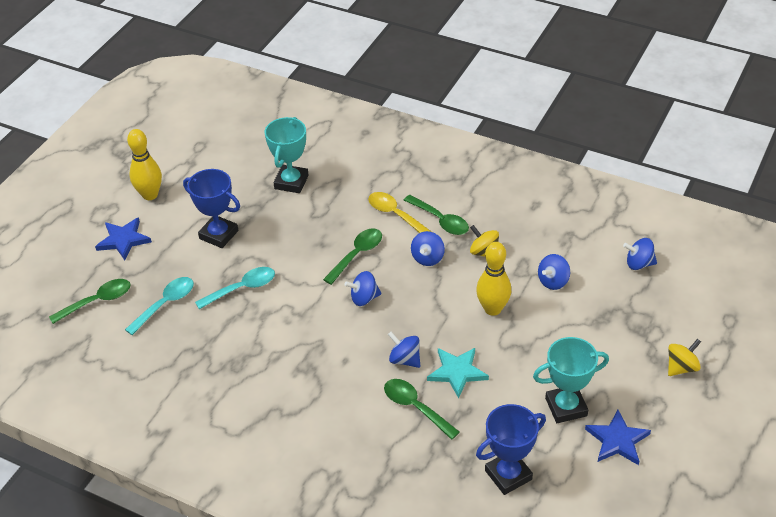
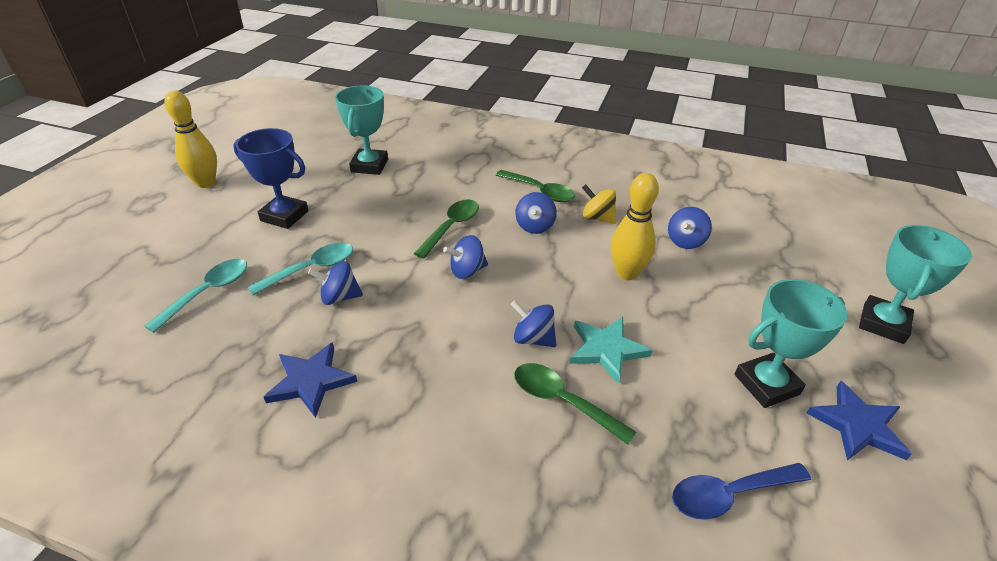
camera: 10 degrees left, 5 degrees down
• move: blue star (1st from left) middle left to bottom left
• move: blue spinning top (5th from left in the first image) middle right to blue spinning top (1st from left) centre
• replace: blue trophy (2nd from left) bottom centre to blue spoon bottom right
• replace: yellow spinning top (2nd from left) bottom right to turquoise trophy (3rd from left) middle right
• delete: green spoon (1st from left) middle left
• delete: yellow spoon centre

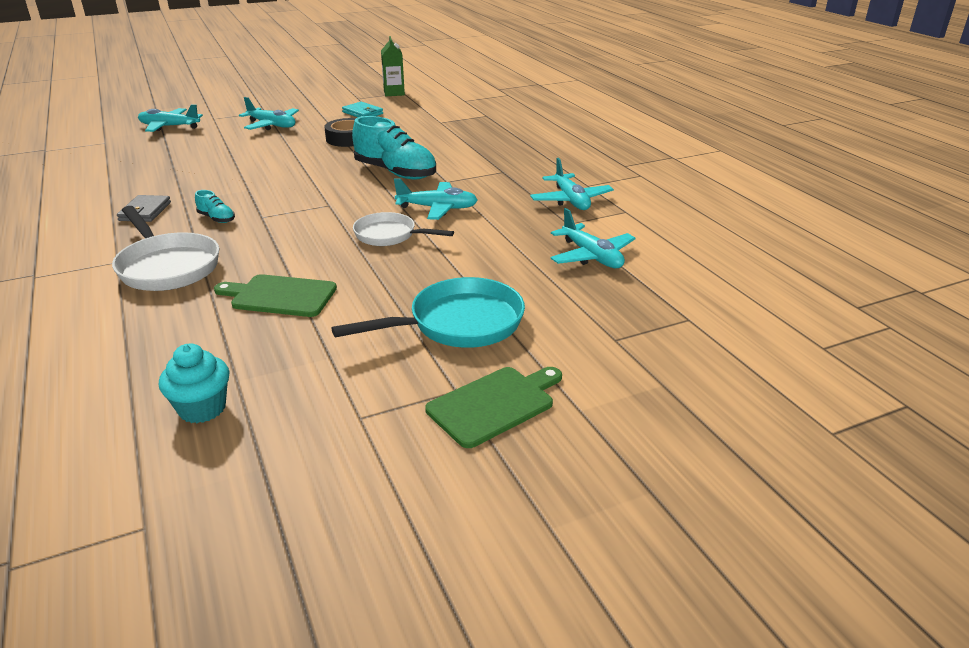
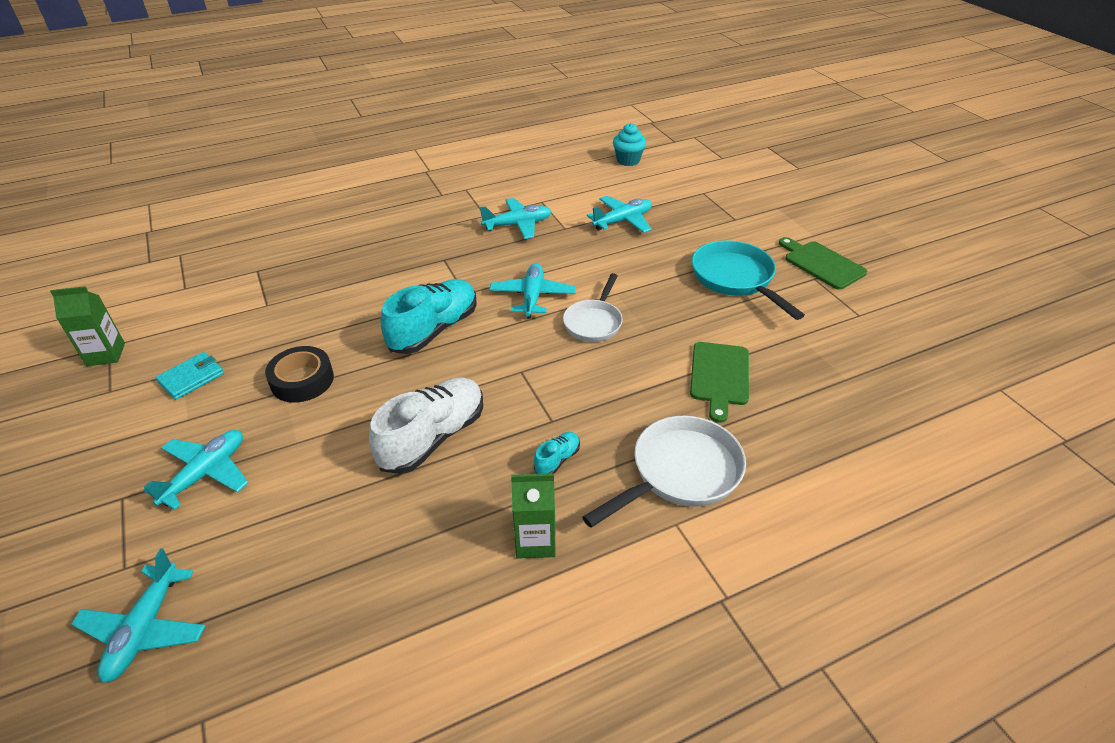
camera: 90 degrees left, 10 degrees up
• insert: white shoe centre
• replace: grey wallet top left to green carton (2nd from left) bottom centre
• move: turquoise cupcake middle left to top centre

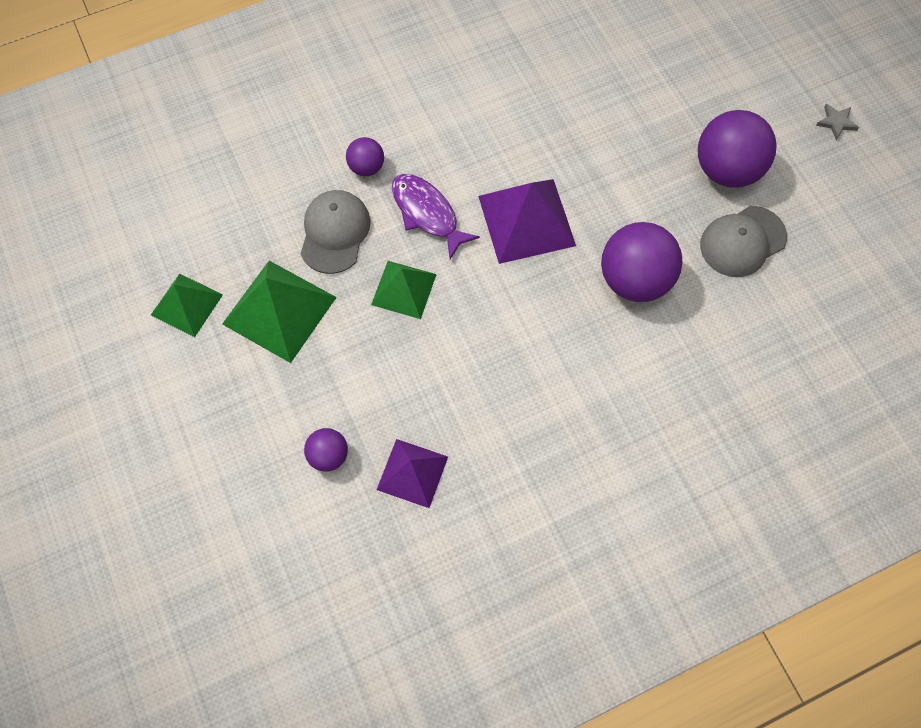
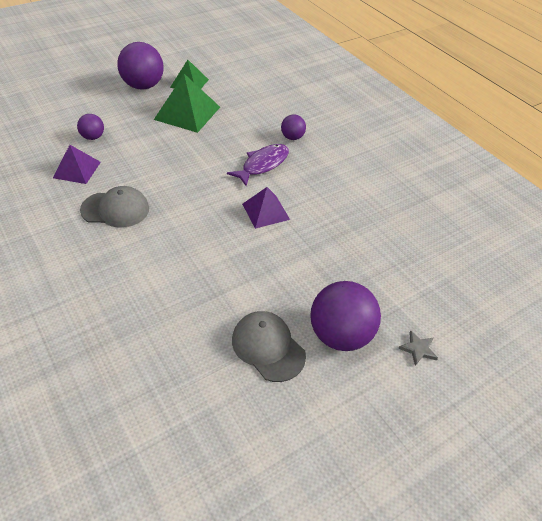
camera: 80 degrees right, 20 degrees down
• move: grey cap (1st from left) top centre to middle left
• move: purple ball (3rd from left in the first image) middle right to purple ball (2nd from left) top left
• resize: purple pyramid (2nd from left) top centre = centre x0.63
• move: grey star top right to bottom right
• delete: green pyramid (3rd from left) centre

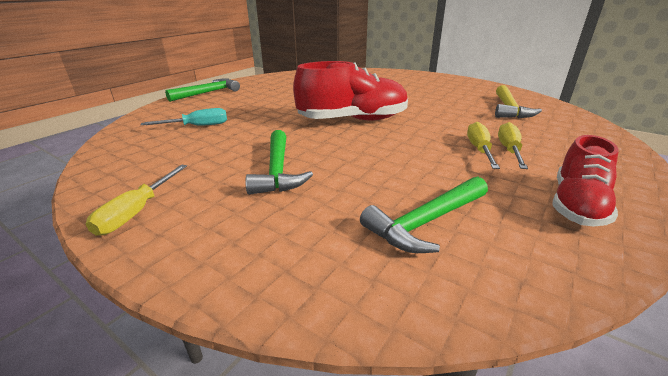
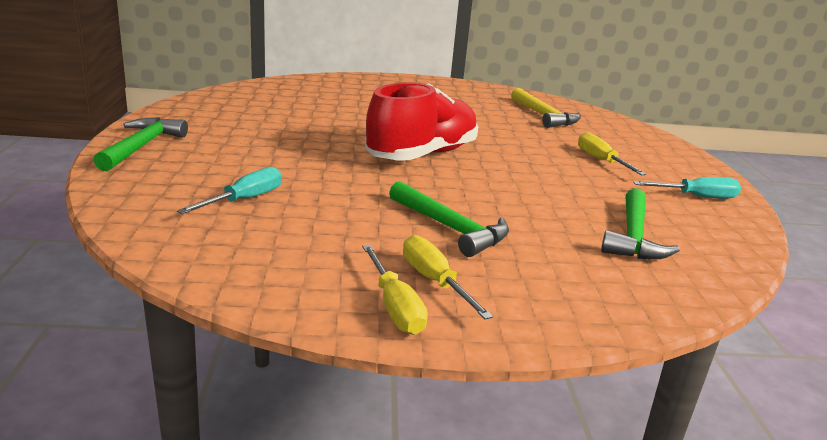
camera: 40 degrees left, 5 degrees down
• move: yellow screwdriver (2nd from left) middle right to centre
• replace: red shoe (2nd from left) middle right to turquoise screwdriver (2nd from left) middle right

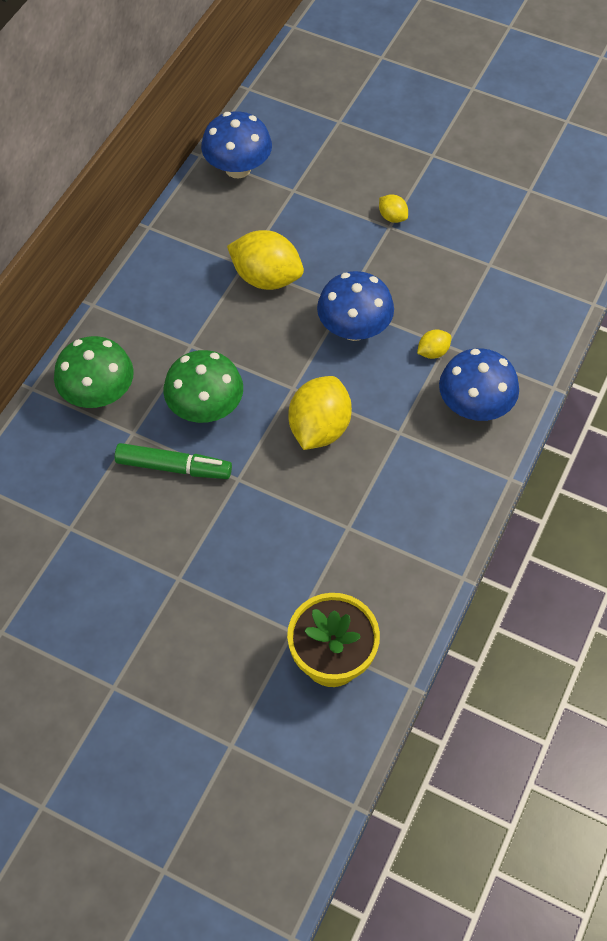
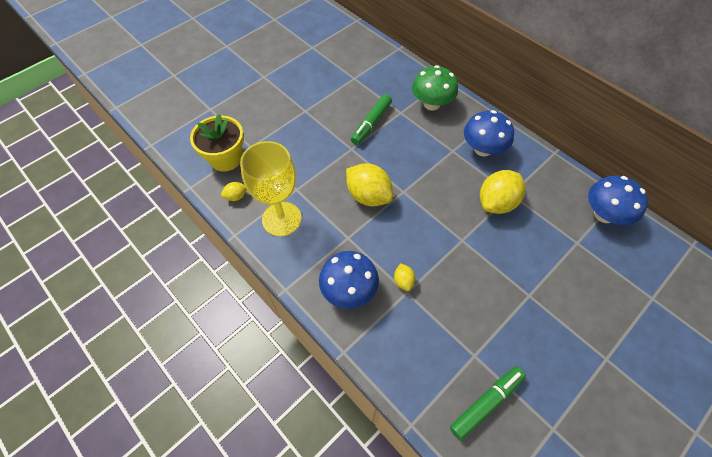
camera: 110 degrees right, 0 degrees up
• move: yellow lemon (3rd from left in the first image) top centre to yellow lemon (1st from left) middle left
• insert: yellow goblet centre
• insert: green marker (2nd from left) bottom right
• move: blue mushroom (2nd from left) top centre to top right
• delete: green mushroom (2nd from left) centre

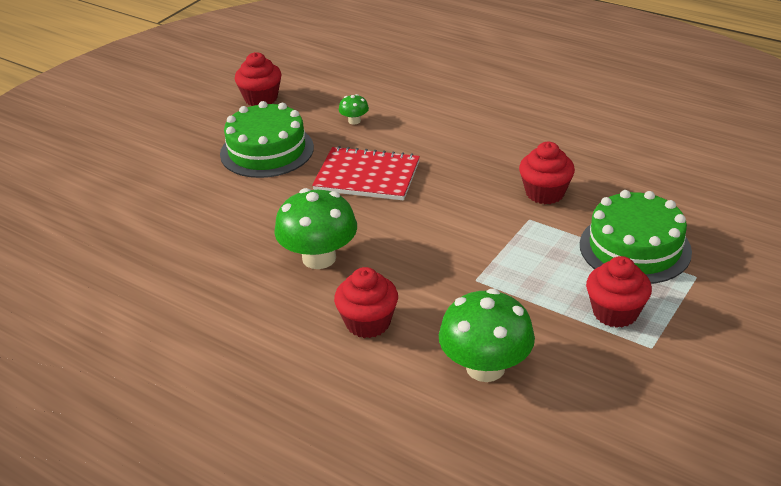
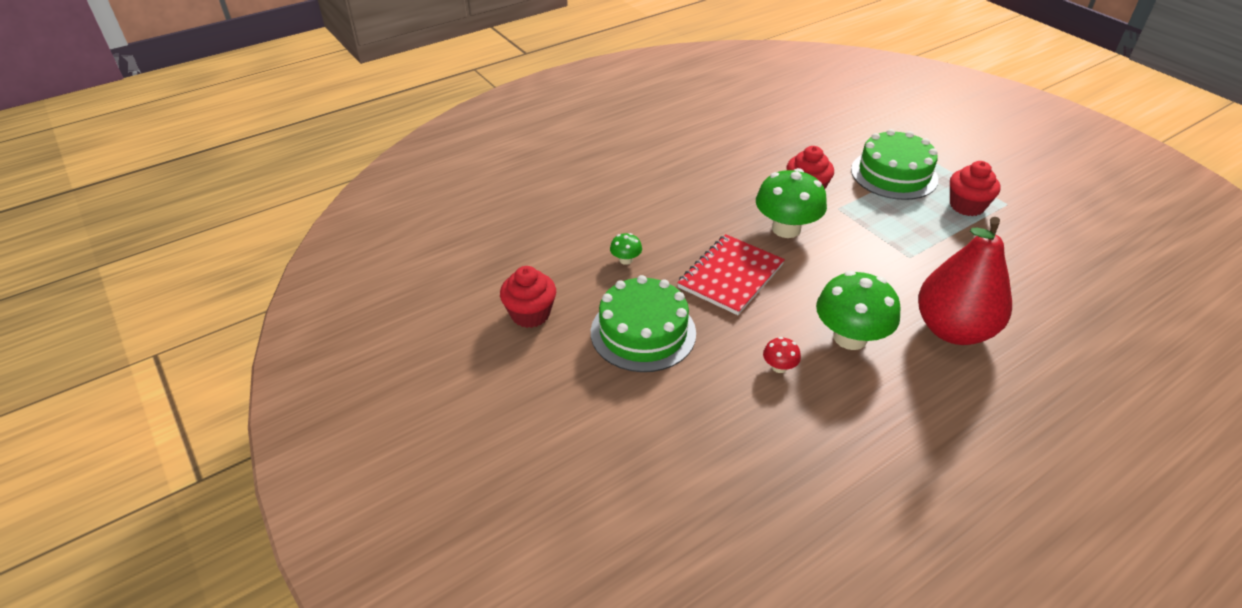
camera: 70 degrees left, 5 degrees up
• move: green mushroom (3rd from left in the first image) bottom centre to green mushroom (2nd from left) centre
• insert: red mushroom centre
• replace: red cupcake (2nd from left) centre to red pear middle right

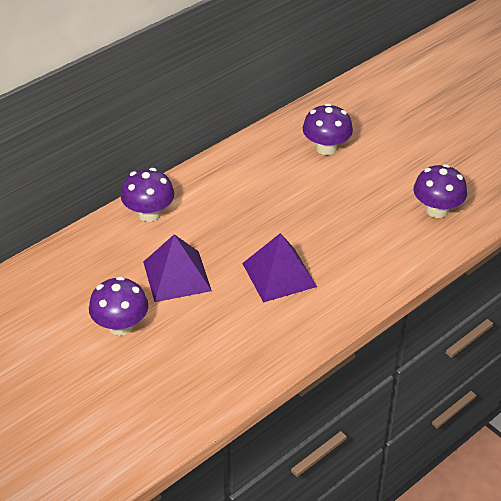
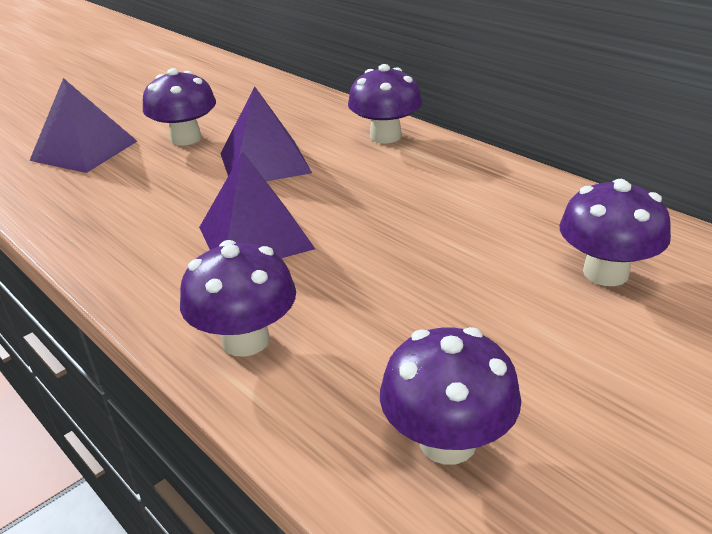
camera: 90 degrees right, 10 degrees down
• insert: purple pyramid (1st from left) top left
• insert: purple mushroom (2nd from left) centre

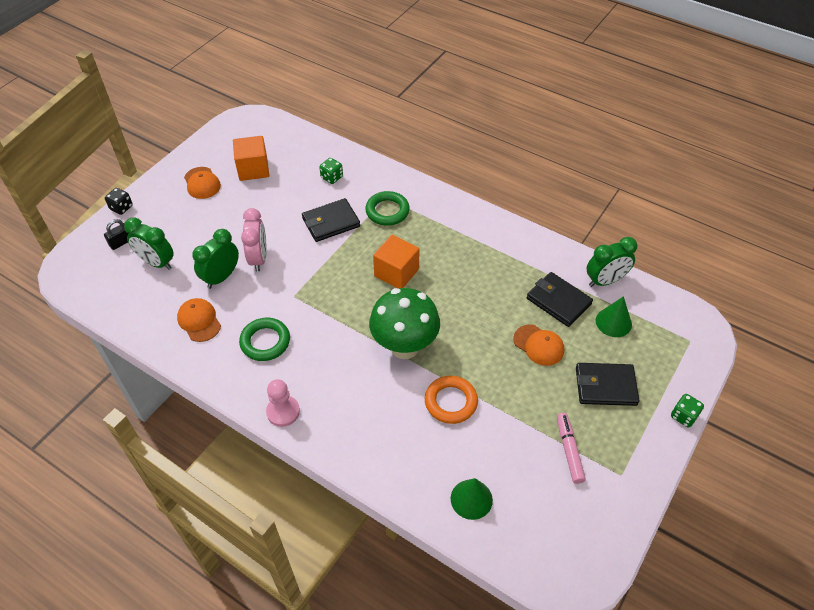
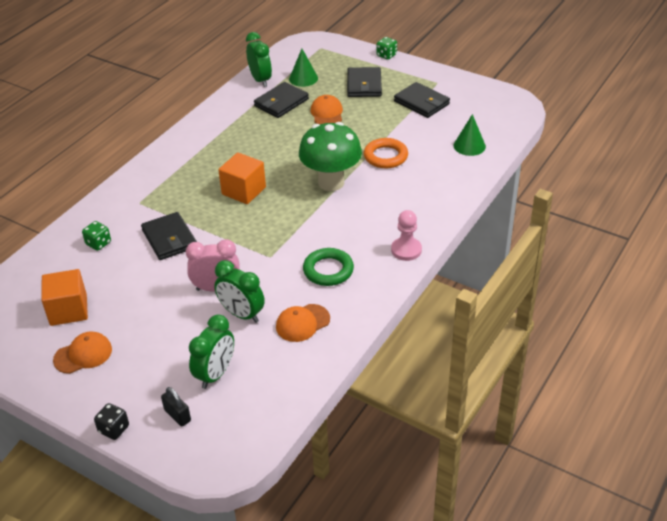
camera: 90 degrees left, 10 degrees down
• rotate: orange cap (3rd from left) centre = top centre 45 degrees counterclockwise
• replace: pink marker bottom right to black wallet (4th from left) top centre
• delete: green ring (2nd from left) centre

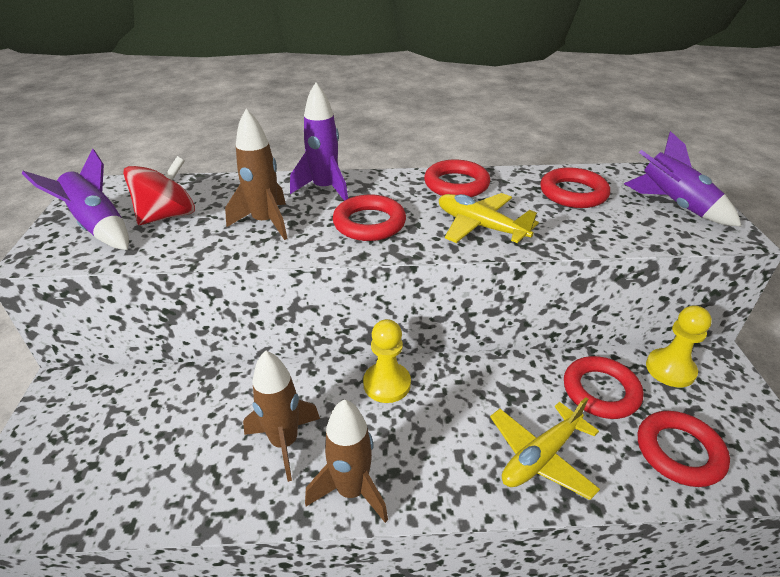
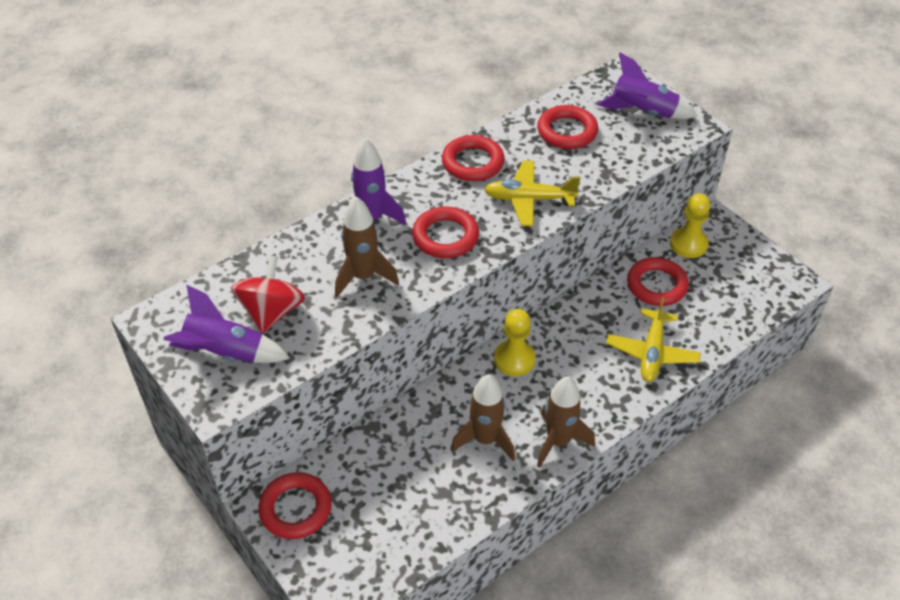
camera: 35 degrees left, 10 degrees up
• move: red ring (5th from left in the first image) bottom right to red ring (1st from left) bottom left

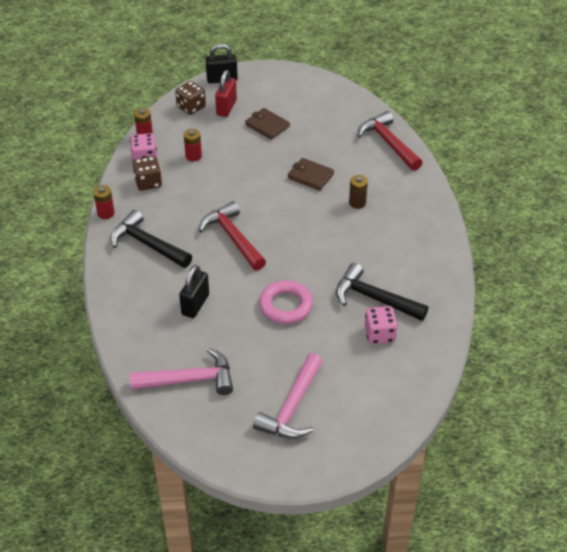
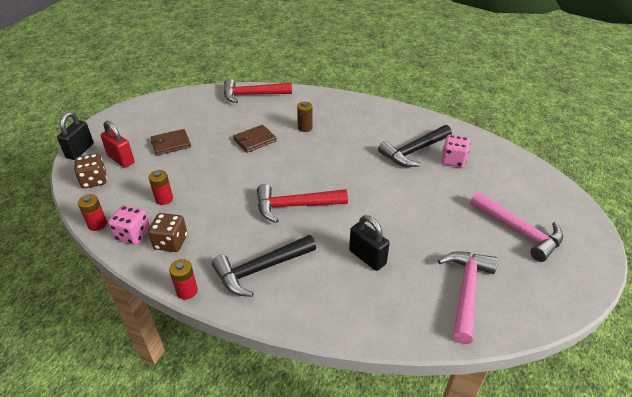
camera: 65 degrees left, 5 degrees down
• delete: pink ring centre

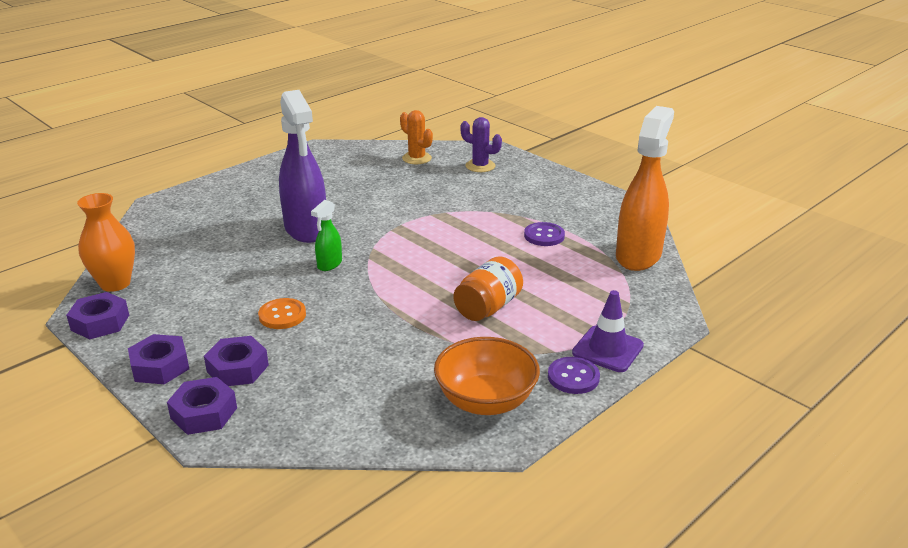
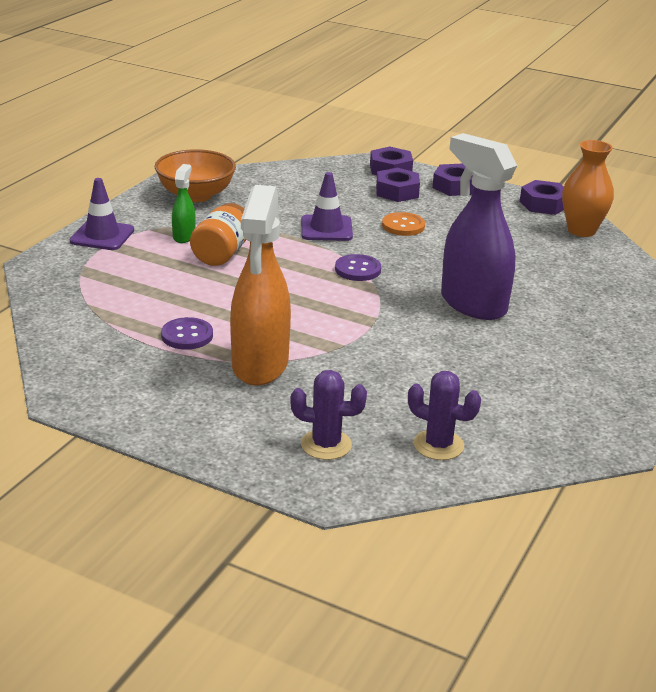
camera: 160 degrees right, 0 degrees up
• move: green spray bottle centre to top left
• move: orange spray bottle middle right to centre
• insert: purple traffic cone (2nd from left) top centre
• move: purple button (2nd from left) bottom centre to centre
• recolor: orange cactus top centre to purple cactus (2nd from left) middle right

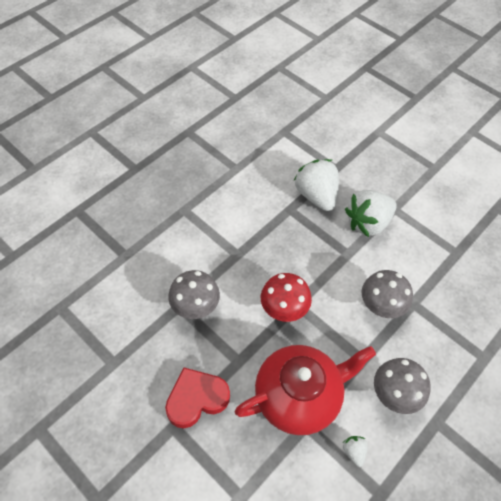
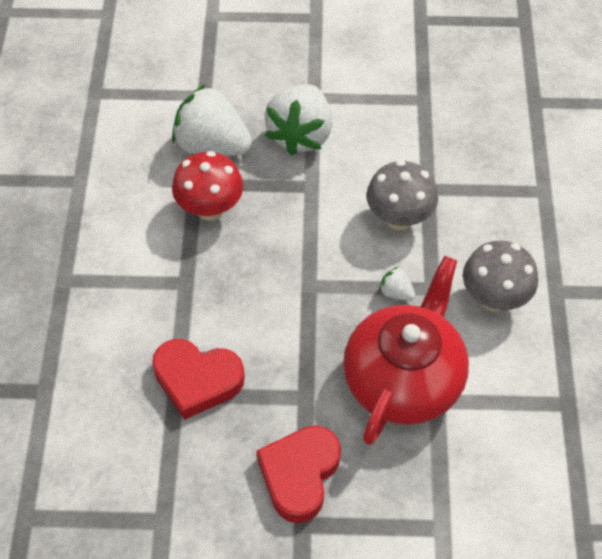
camera: 40 degrees left, 0 degrees up
• replace: grey mushroom (1st from left) centre to red heart (1st from left) bottom left
• move: red mushroom centre to top centre
• move: white strawberry (2nd from left in the first image) bottom right to white strawberry (3rd from left) centre

